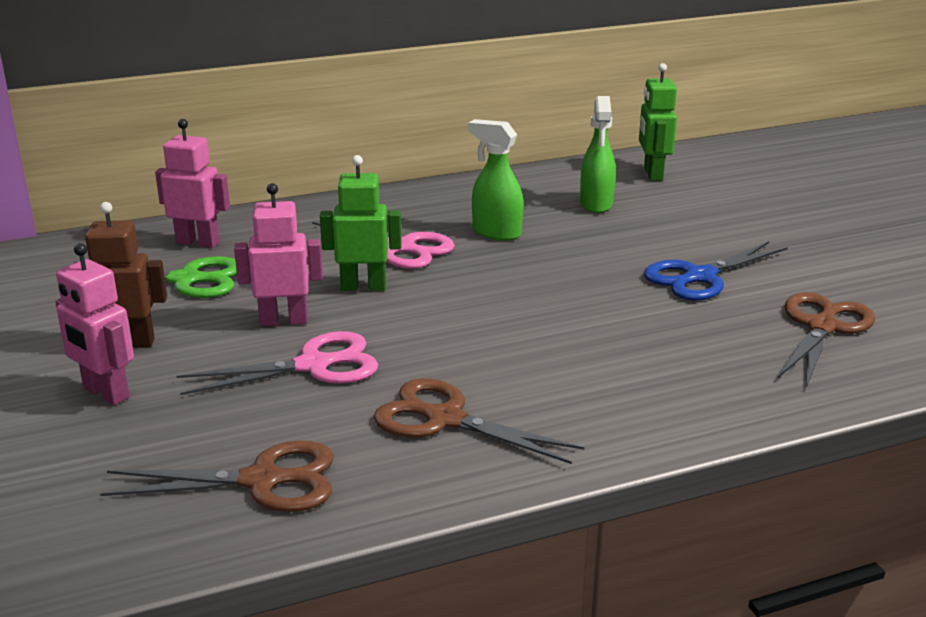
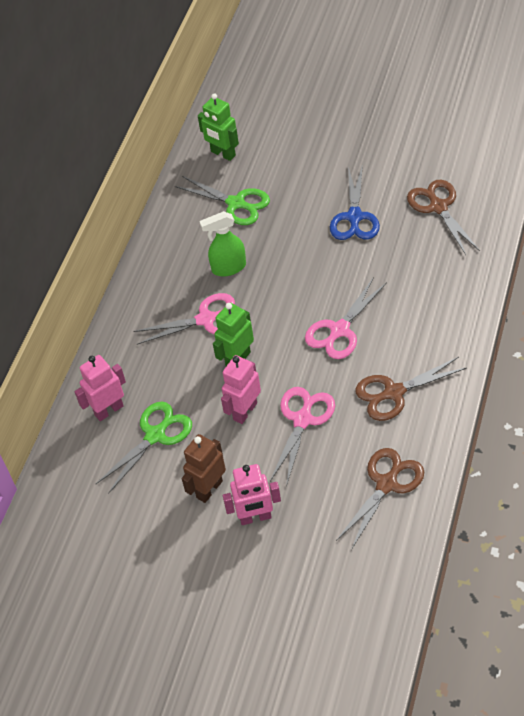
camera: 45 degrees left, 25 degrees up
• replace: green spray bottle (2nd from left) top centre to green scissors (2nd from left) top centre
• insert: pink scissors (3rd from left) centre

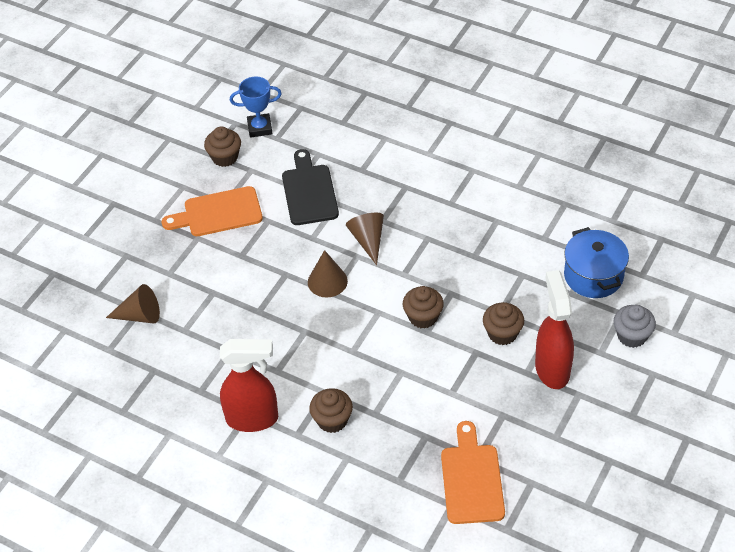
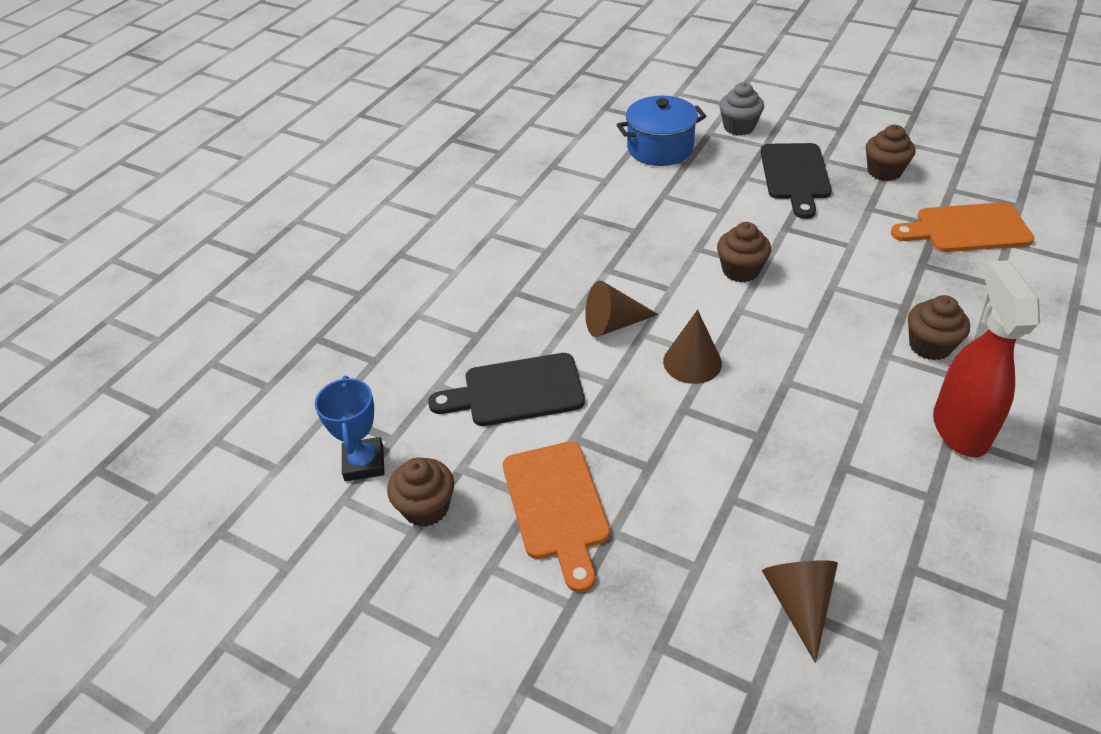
camera: 90 degrees left, 5 degrees down
• replace: red spray bottle (2nd from left) middle right to black cutting board (2nd from left) top right
• move: brown cupcake (4th from left in the first image) middle right to brown cupcake (3rd from left) top right

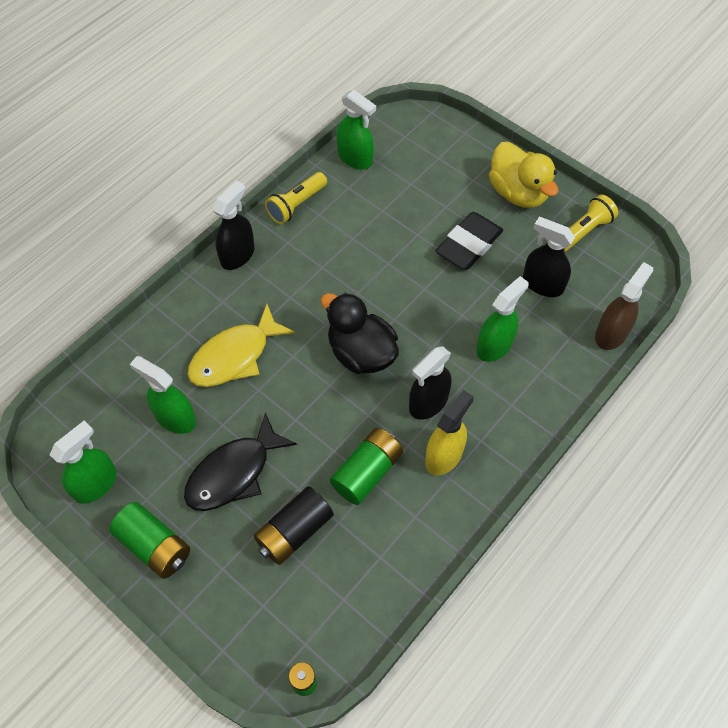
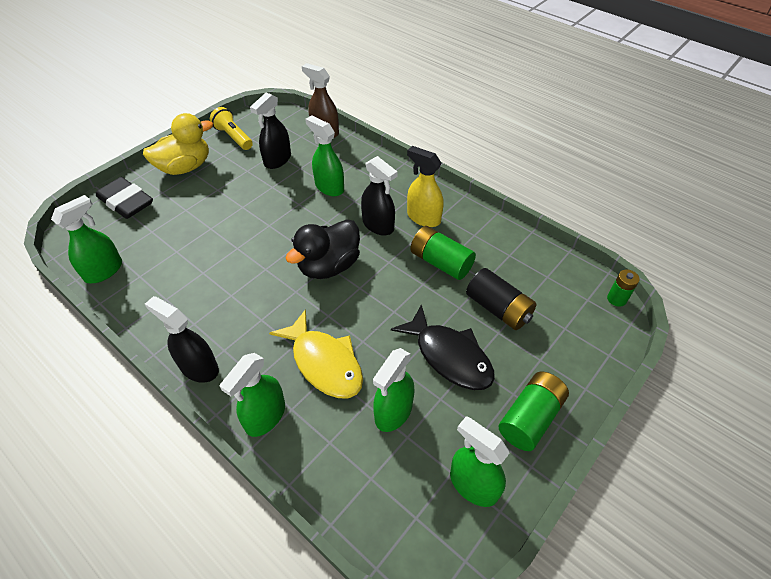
camera: 90 degrees left, 10 degrees down
• move: black eraser top centre to middle left
• insert: green spray bottle (2nd from left) bottom left
• delete: yellow flashlight (1st from left) top centre

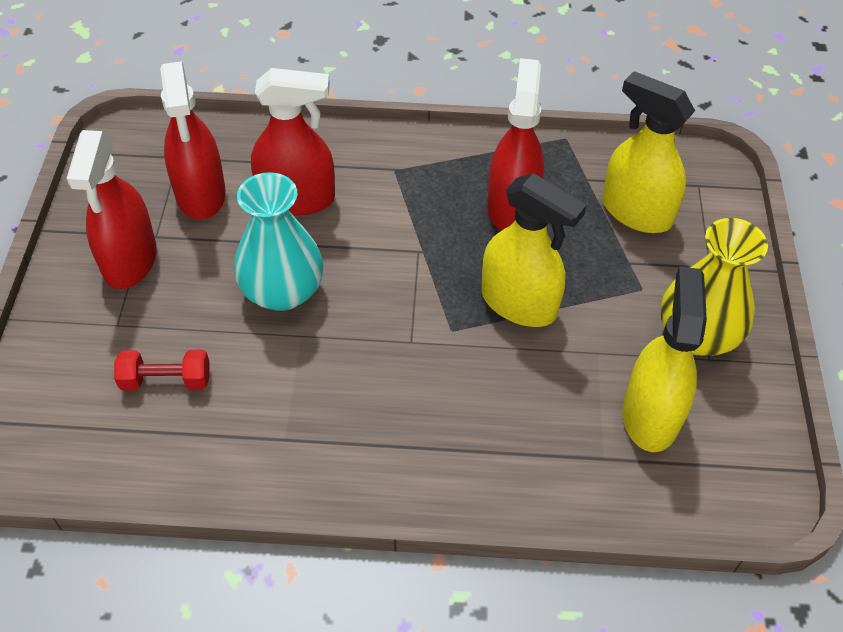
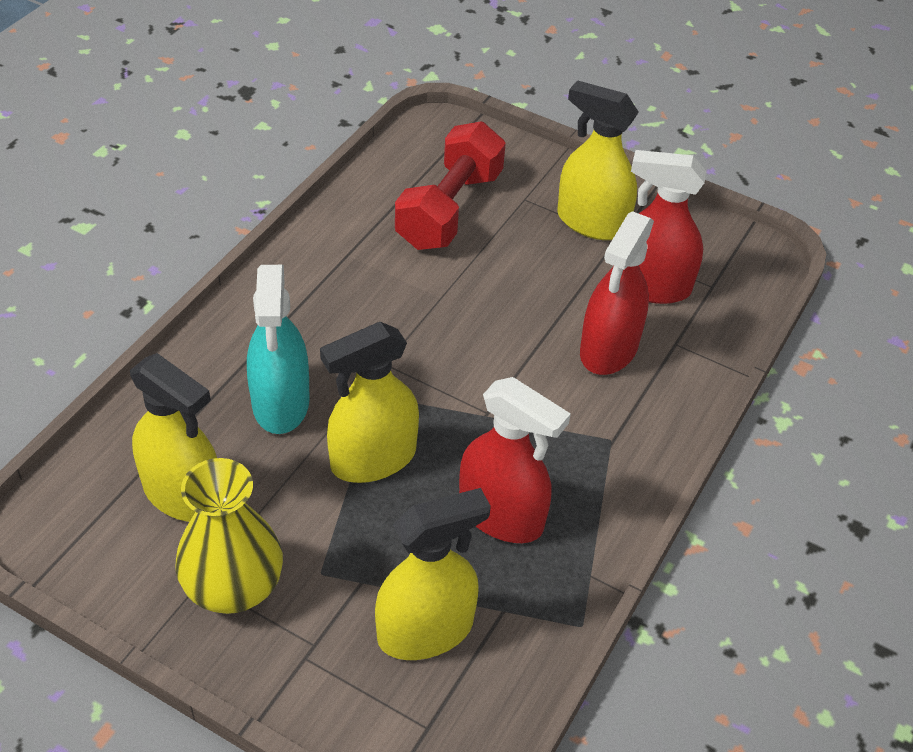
camera: 115 degrees right, 5 degrees down
• insert: turquoise spray bottle middle left
• resize: red dumbbell middle left = top centre x1.93
• recolor: red spray bottle (1st from left) top left to yellow spray bottle (4th from left) top centre
• delete: turquoise vase middle left

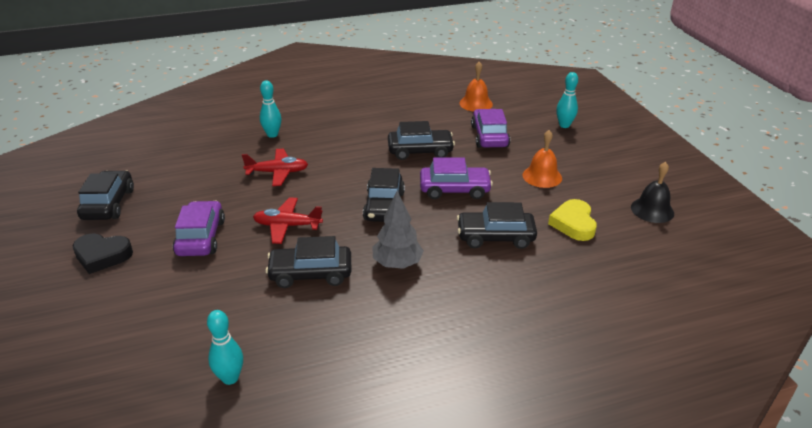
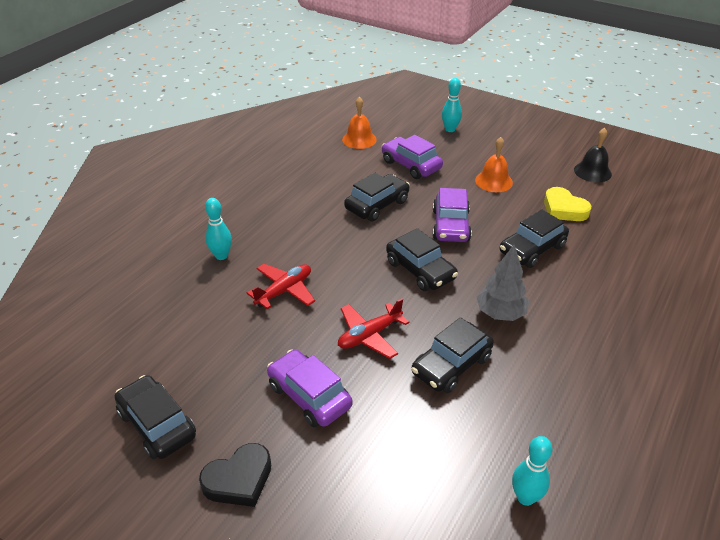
camera: 40 degrees left, 5 degrees up
• rotate: purple car (2nd from left in the first image) centre = centre 135 degrees clockwise

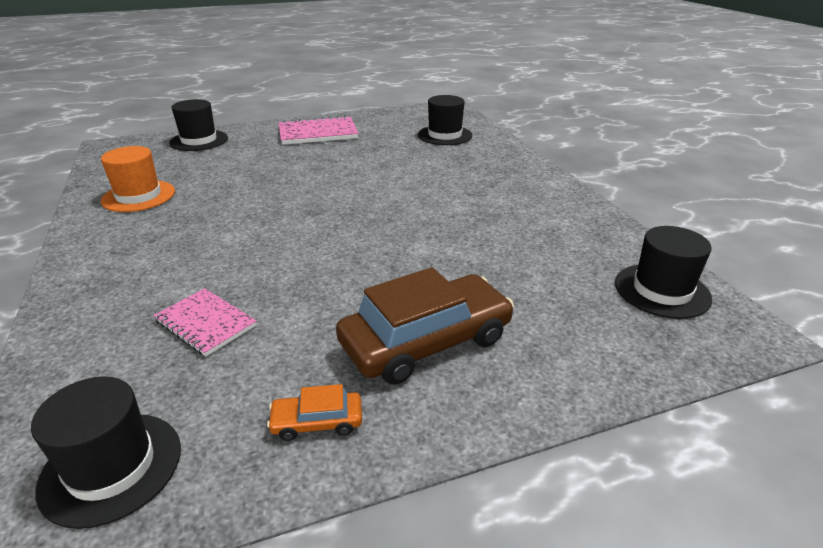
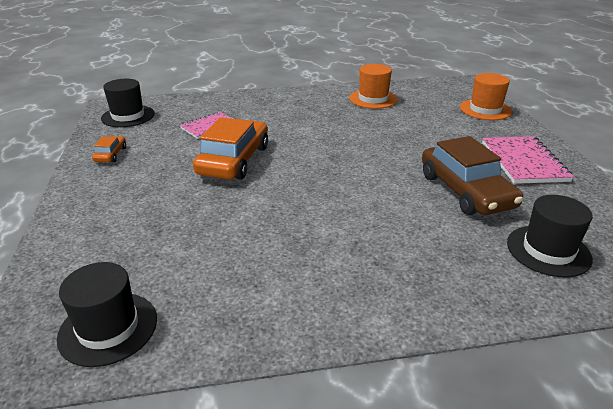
camera: 100 degrees right, 0 degrees up
• insert: orange car (2nd from left) centre
• move: brown car centre to middle right
• recolor: black hat (2nd from left) top left to orange hat (2nd from left) top right

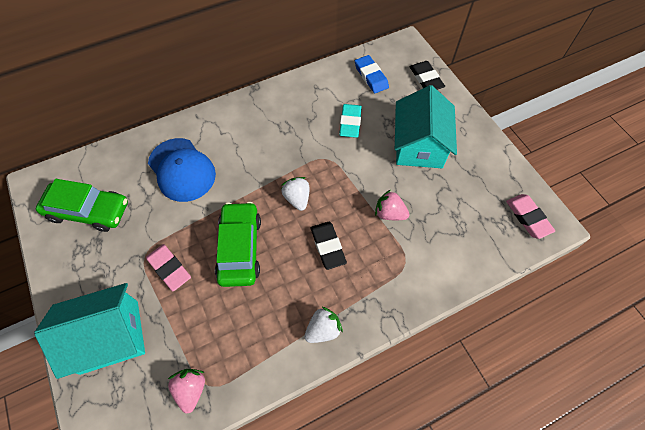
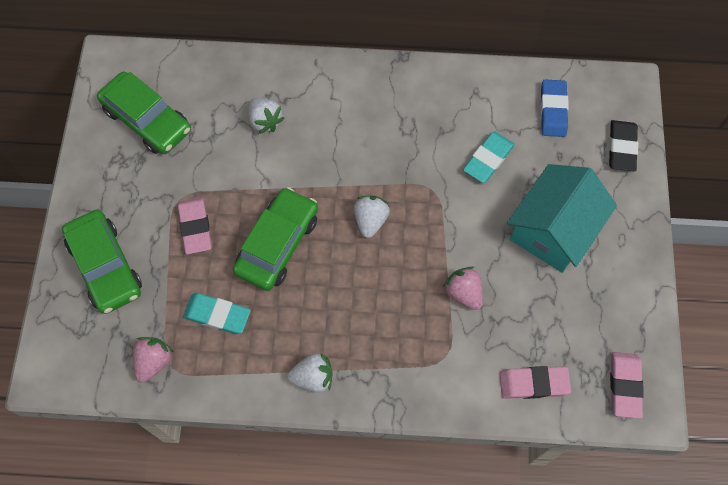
camera: 30 degrees right, 5 degrees up
• replace: turquoise house (1st from left) bottom left to green car (1st from left) middle left
• insert: turquoise eraser (1st from left) middle left
• replace: blue cap middle left to white strawberry (1st from left) top centre
• insert: pink eraser (2nd from left) bottom right
• delete: black eraser (1st from left) centre

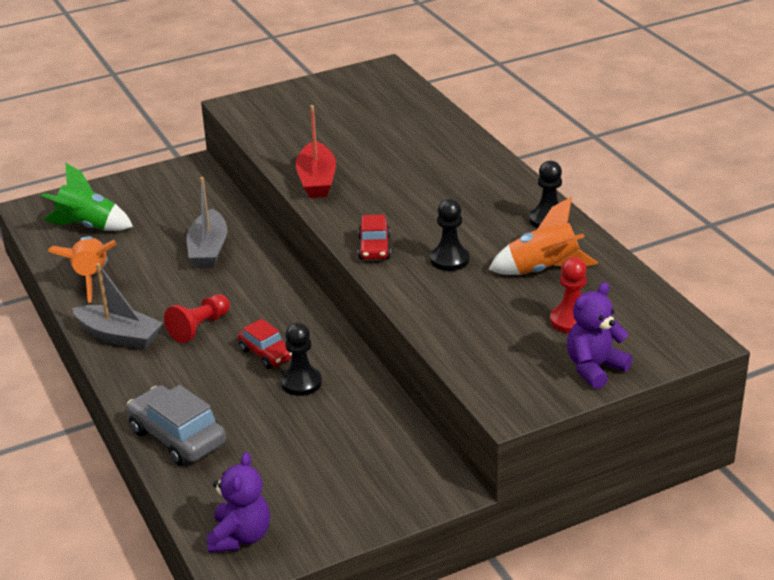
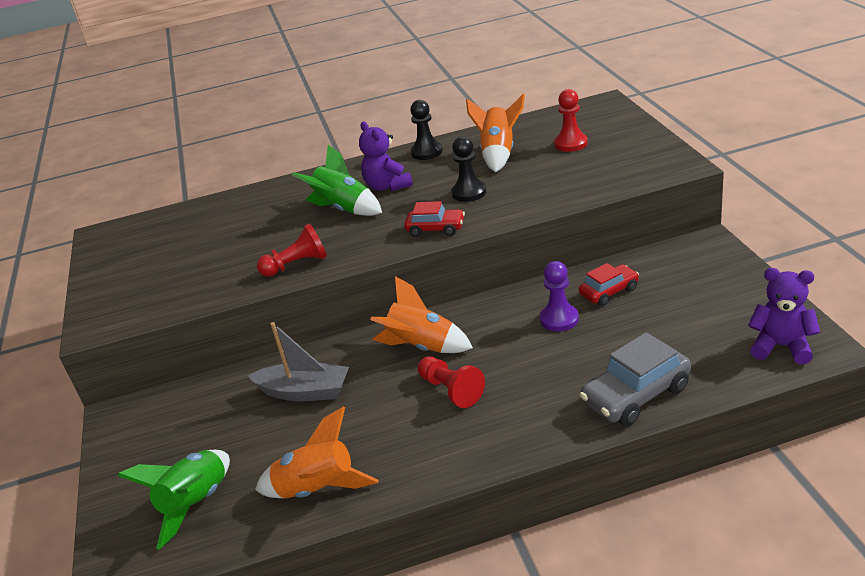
camera: 75 degrees left, 0 degrees up
• replace: red boat top centre to red pawn (1st from left) centre
• insert: green rocket (2nd from left) top centre
• move: purple teddy bear (2nd from left in the first image) middle right to purple teddy bear (1st from left) top centre
• insert: orange rocket (2nd from left) centre
• recolor: black pawn (1st from left) centre to purple pawn centre
• move: red car (1st from left in the first image) centre to red car (2nd from left) middle right
• delete: grey boat (1st from left) middle left

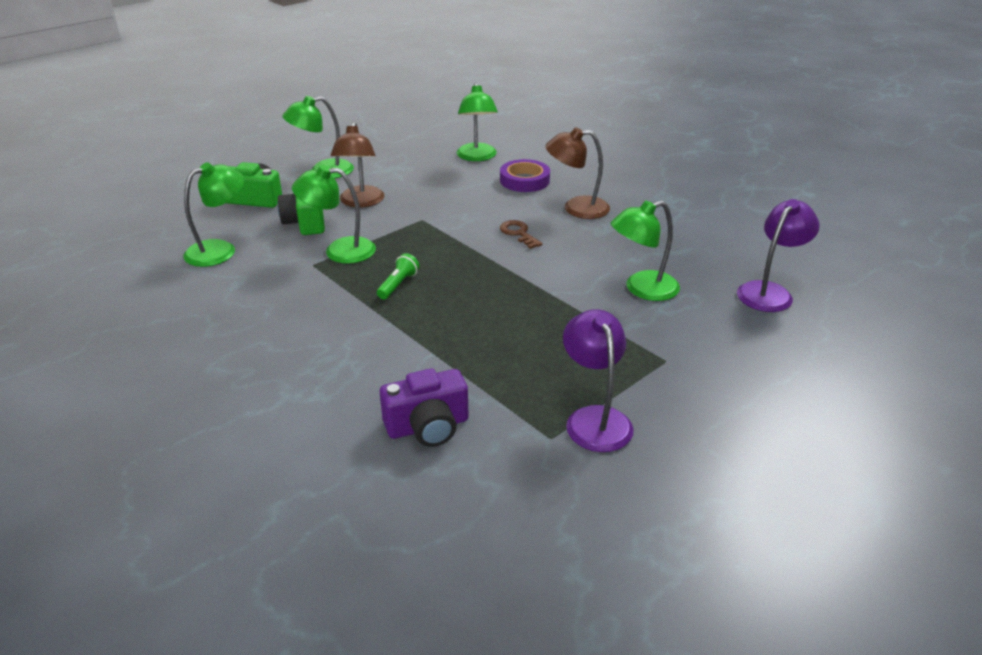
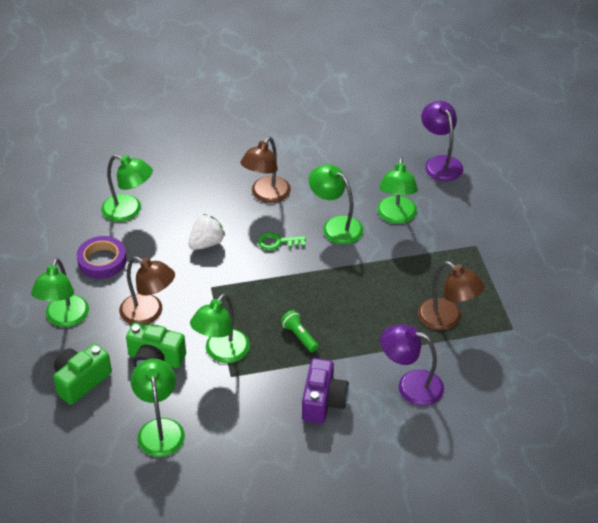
camera: 60 degrees left, 10 degrees up
• move: purple tape top centre to middle left
• insert: white strawberry centre
• recolor: brown key centre to green key centre
• move: purple camera centre to bottom centre
• insert: green lamp (5th from left) centre
• move: purple lamp (1st from left) centre to bottom right
• insert: brown lamp (3rd from left) middle right

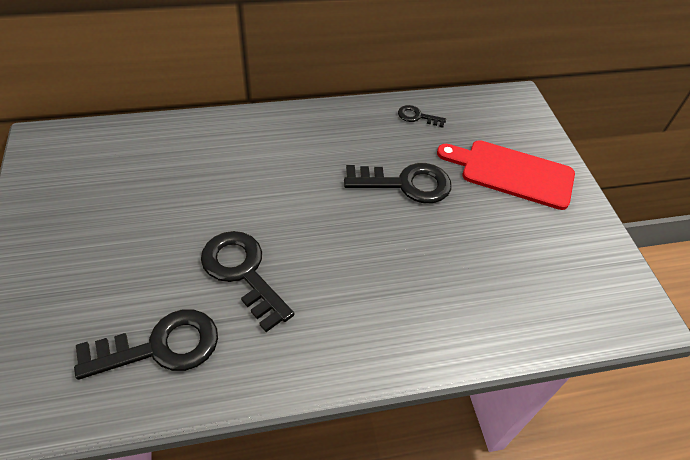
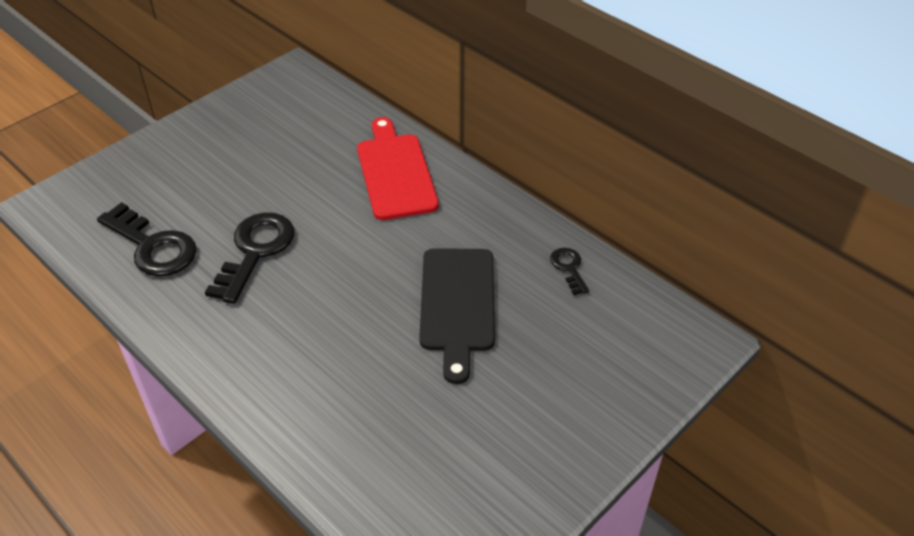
camera: 60 degrees right, 5 degrees down
• move: red cutting board middle right to top centre
• replace: black key (3rd from left) centre to black cutting board centre

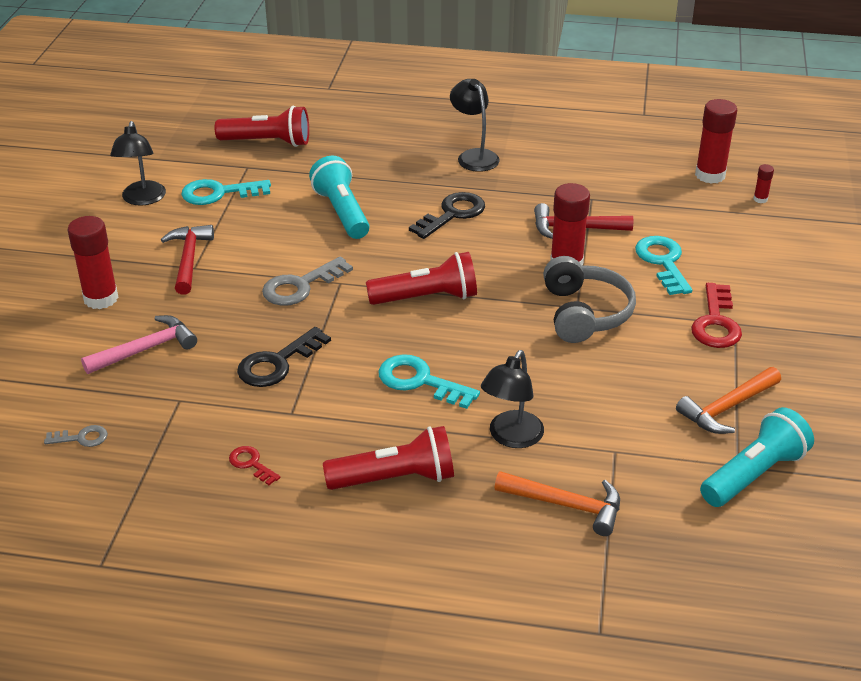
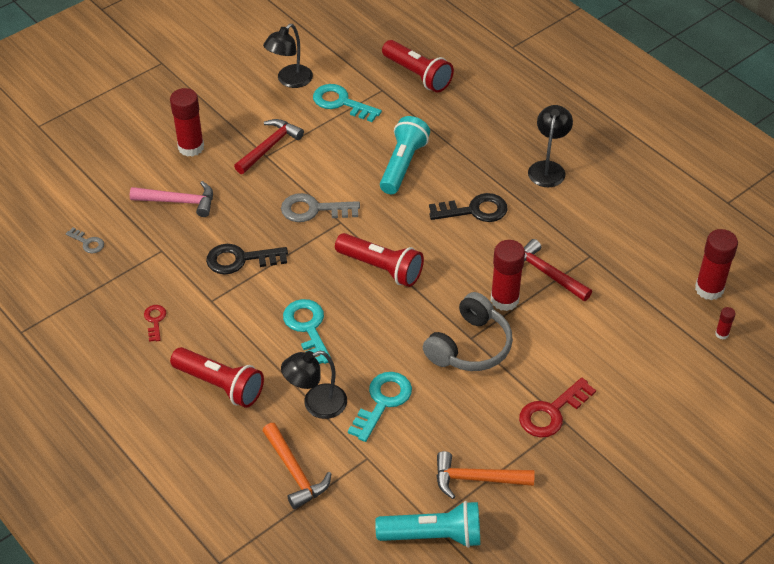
camera: 40 degrees right, 10 degrees up
• move: turquoise key (3rd from left) middle right to bottom centre

